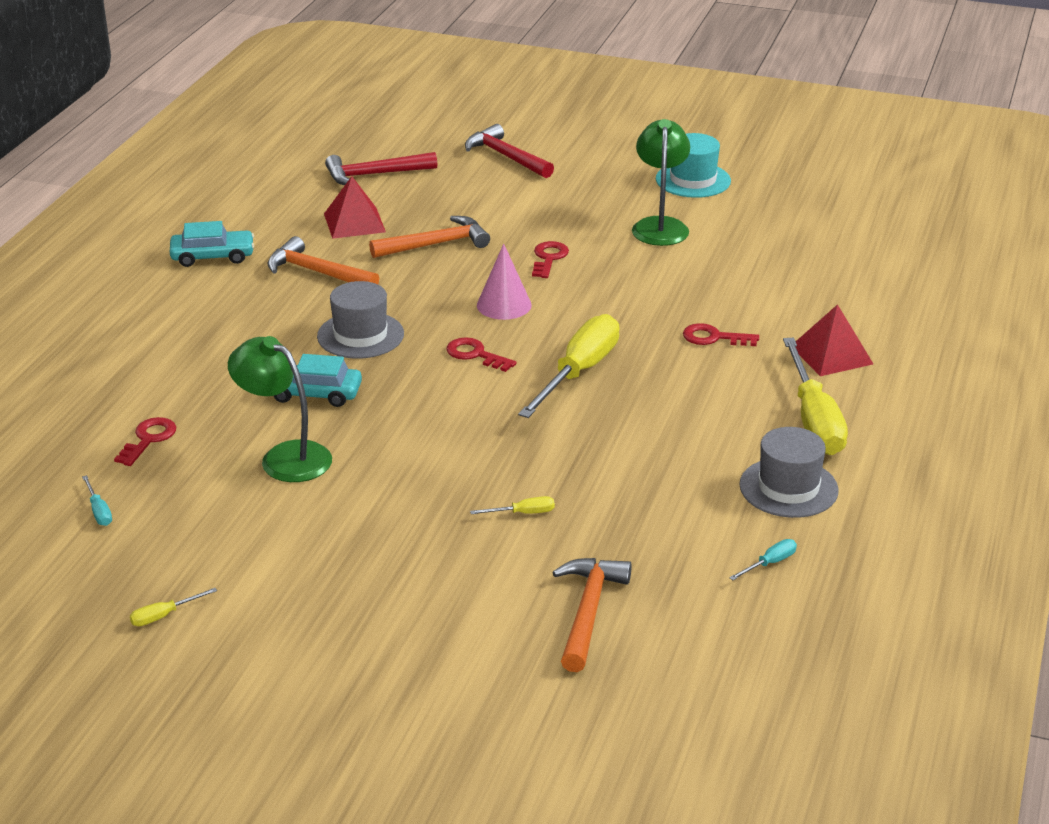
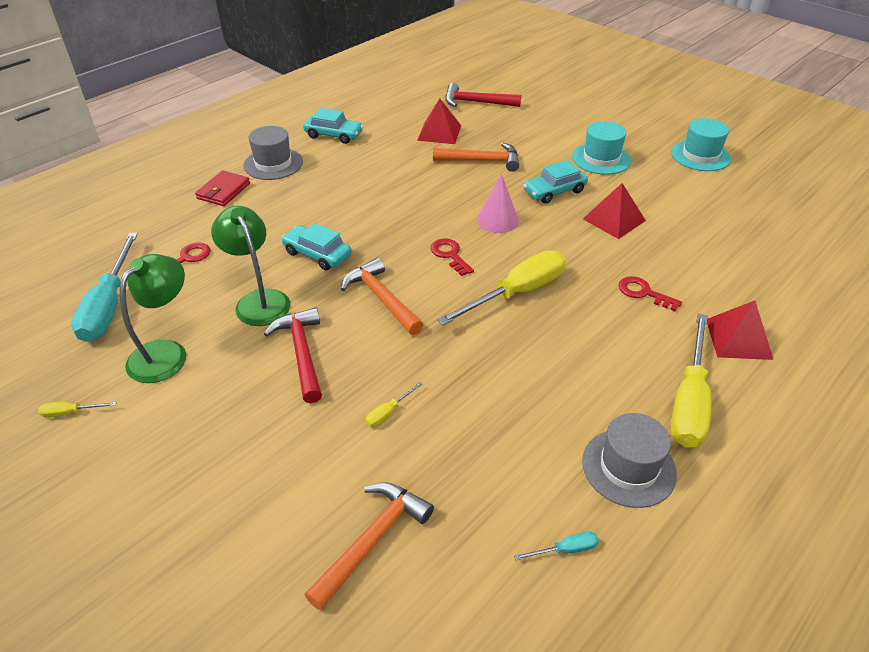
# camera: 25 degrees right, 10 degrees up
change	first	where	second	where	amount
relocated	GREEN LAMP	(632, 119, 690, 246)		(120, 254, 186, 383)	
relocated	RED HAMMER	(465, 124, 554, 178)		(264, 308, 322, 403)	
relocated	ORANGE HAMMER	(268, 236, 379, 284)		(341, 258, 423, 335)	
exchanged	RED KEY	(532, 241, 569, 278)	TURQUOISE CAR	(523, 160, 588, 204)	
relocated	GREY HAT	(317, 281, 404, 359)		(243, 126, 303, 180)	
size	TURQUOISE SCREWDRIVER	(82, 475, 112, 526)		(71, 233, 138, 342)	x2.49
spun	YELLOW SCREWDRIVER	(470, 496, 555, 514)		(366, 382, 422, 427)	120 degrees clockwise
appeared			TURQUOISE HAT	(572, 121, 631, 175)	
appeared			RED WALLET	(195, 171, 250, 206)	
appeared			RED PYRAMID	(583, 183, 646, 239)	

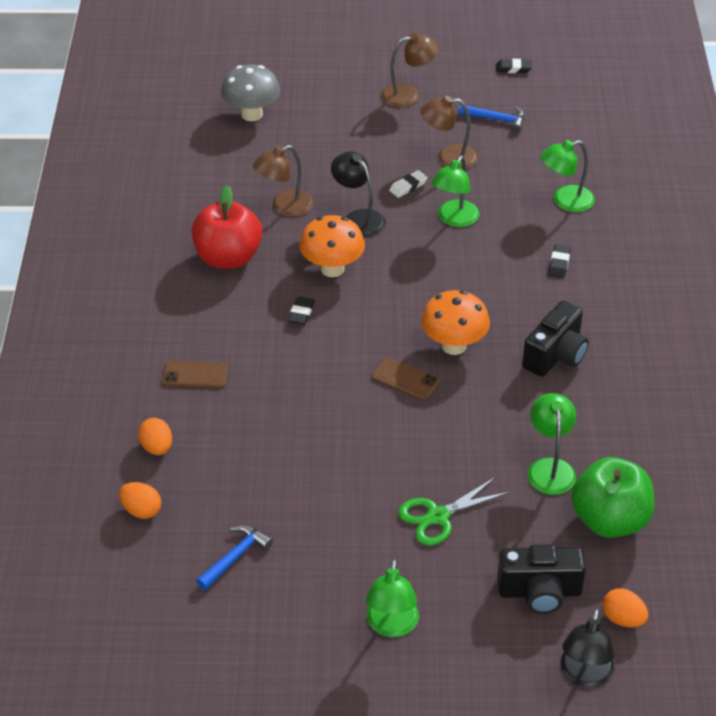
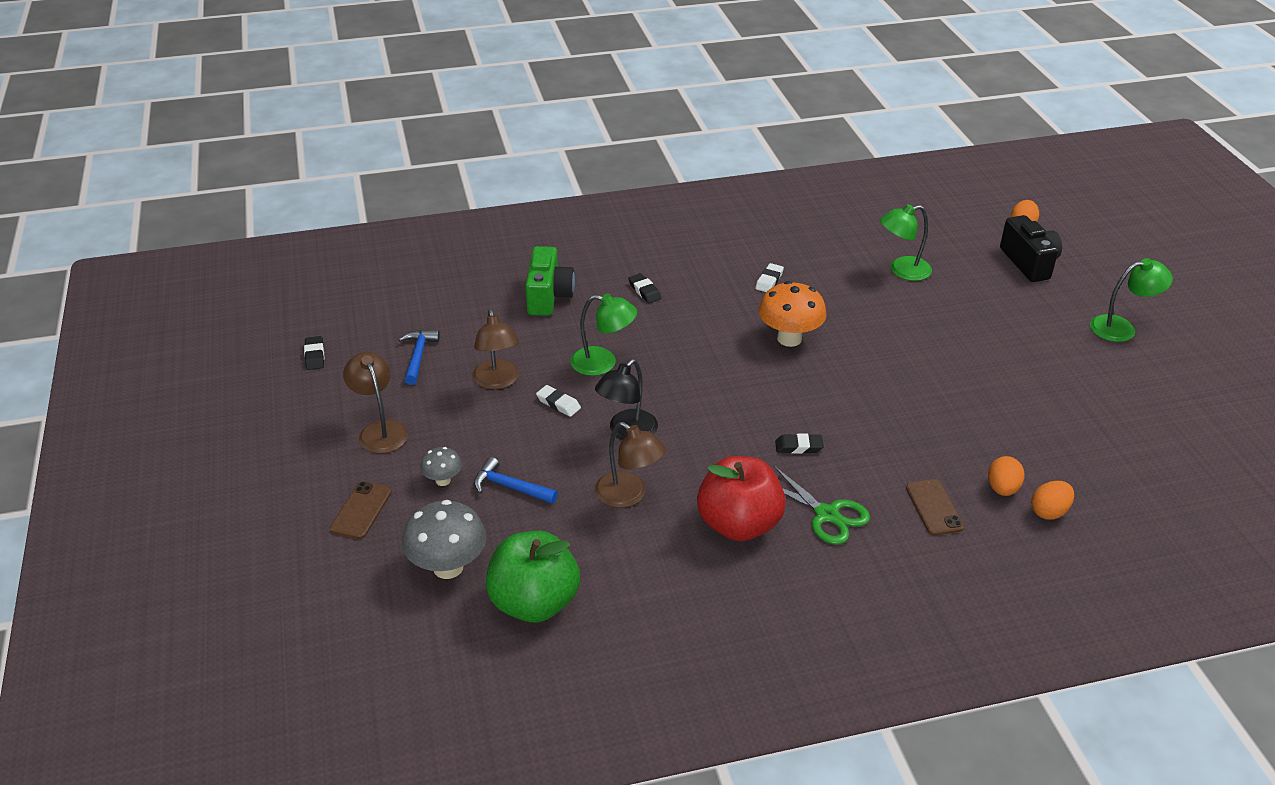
# camera: 105 degrees left, 5 degrees down
change	first	where	second	where	amount
exchanged	GREEN LAMP	(540, 140, 595, 212)	GREEN CAMERA	(525, 246, 575, 316)	
missing	ORANGE MUSHROOM	(300, 215, 365, 277)			
spun	BLACK ERASER	(548, 244, 571, 278)		(628, 273, 661, 303)	60 degrees clockwise
exchanged	BLACK CAMERA	(522, 301, 589, 377)	WHITE ERASER	(755, 263, 784, 292)	
relocated	BROWN PHONE	(372, 358, 439, 400)		(330, 481, 392, 539)	
relocated	GREEN APPLE	(571, 457, 654, 538)		(486, 531, 580, 622)	
relocated	GREEN SCISSORS	(398, 477, 510, 546)		(773, 465, 870, 545)	
relocated	ORANGE EGG	(119, 482, 161, 519)		(988, 456, 1025, 496)	
relocated	BLUE HAMMER	(196, 525, 273, 590)		(474, 457, 558, 504)	
missing	BLACK LAMP	(561, 608, 614, 688)			
appeared			GREY MUSHROOM	(420, 447, 462, 486)	

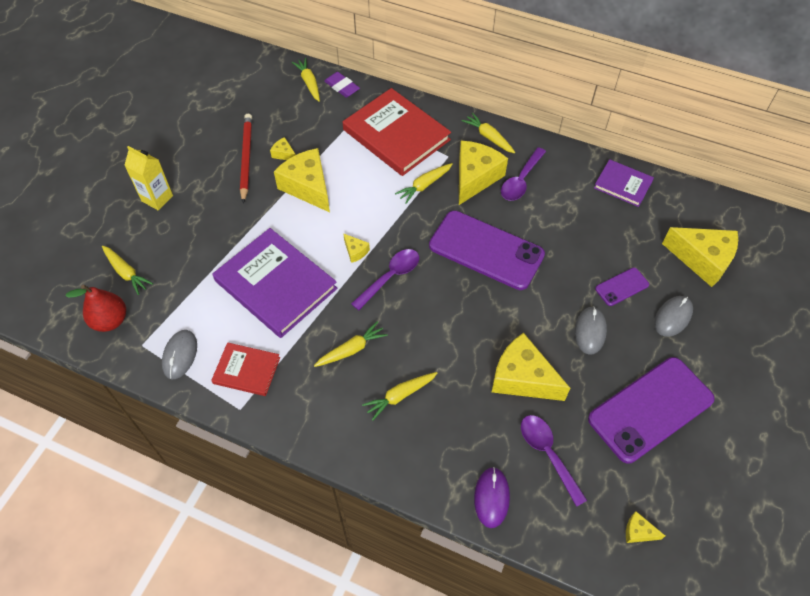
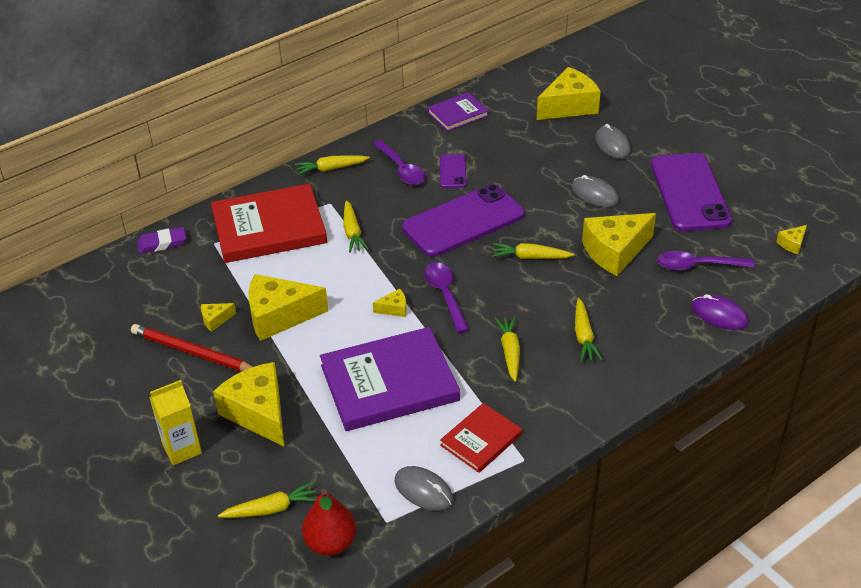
# camera: 60 degrees left, 15 degrees down
change	first	where	second	where	amount
relocated	YELLOW CARROT	(292, 58, 320, 101)		(492, 243, 574, 259)	
relocated	YELLOW CHEESE	(459, 141, 508, 205)		(213, 362, 285, 447)	
relocated	PURPLE PHONE	(595, 268, 649, 306)		(440, 154, 466, 188)	

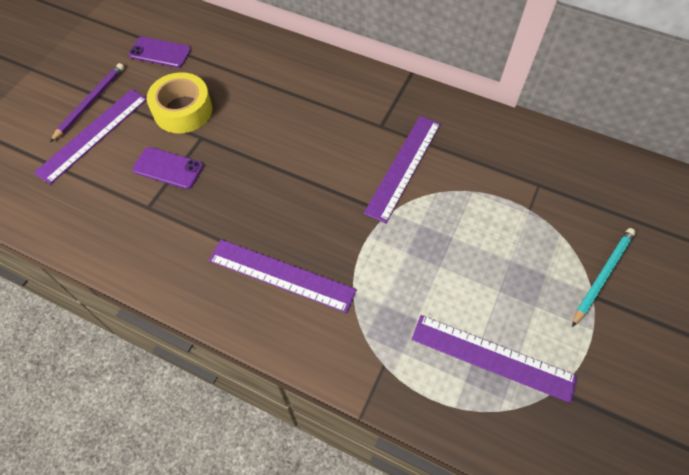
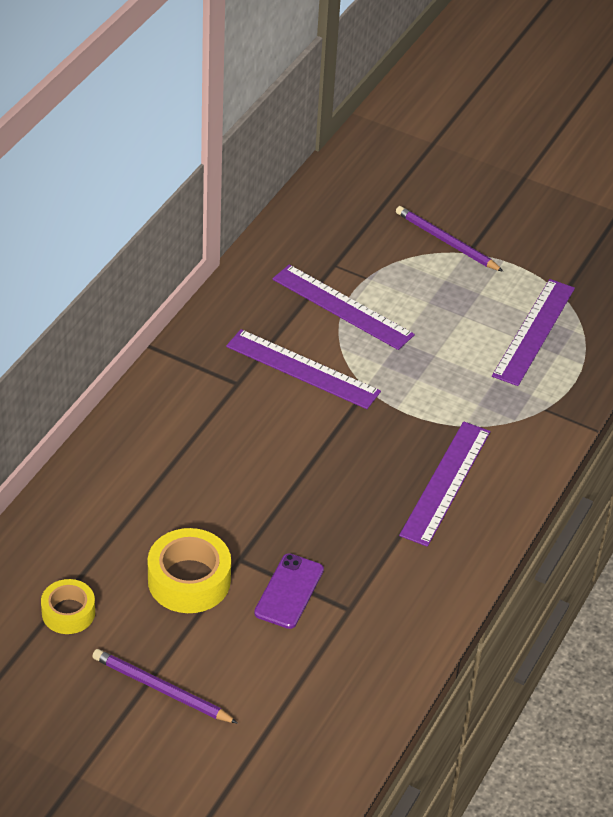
# camera: 90 degrees left, 15 degrees down
change	first	where	second	where	amount
exchanged	PURPLE PHONE	(129, 37, 191, 68)	YELLOW TAPE	(41, 579, 95, 634)	
relocated	PURPLE RULER	(34, 89, 147, 185)		(272, 265, 415, 350)	
colour	TURQUOISE PENCIL	(572, 228, 636, 327)	PURPLE PENCIL	(396, 206, 504, 272)	

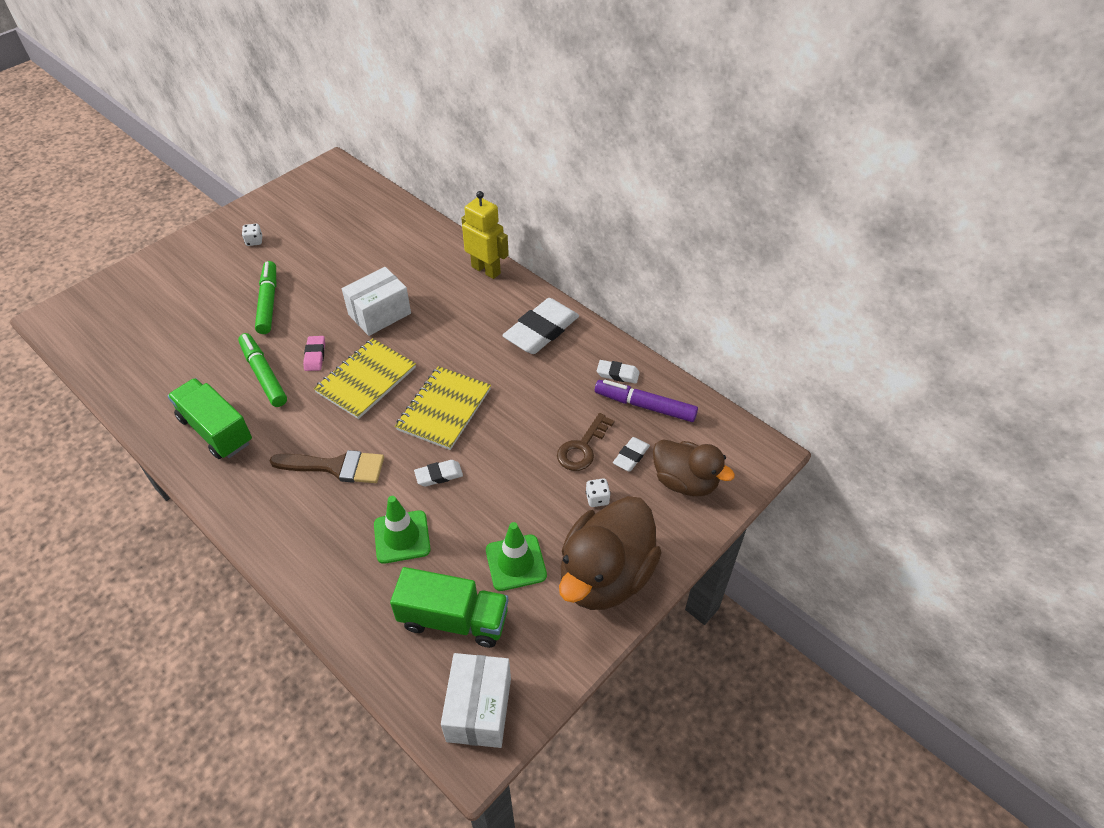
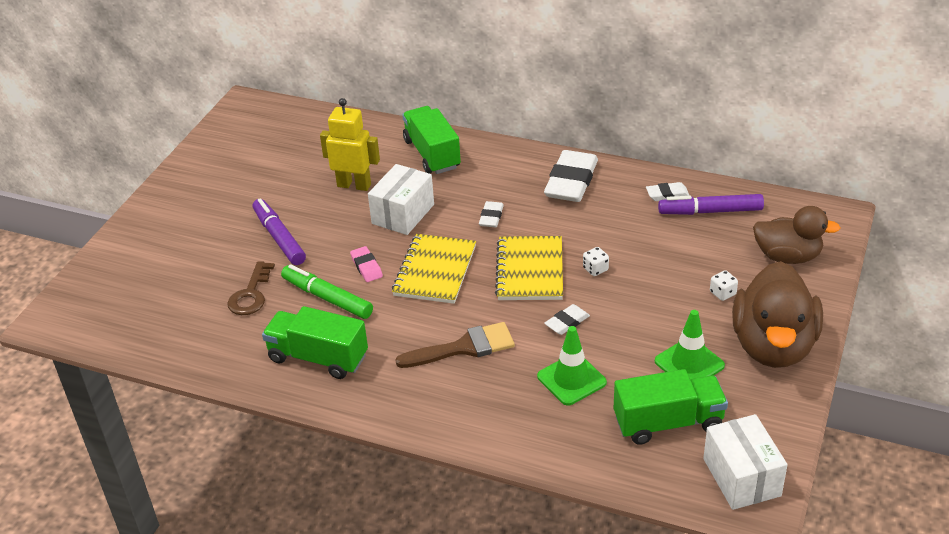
# camera: 20 degrees left, 10 degrees down
change	first	where	second	where	amount
relocated	YELLOW ROBOT	(461, 191, 509, 279)		(320, 98, 380, 191)	
relocated	WHITE DICE	(242, 224, 262, 246)		(583, 247, 609, 276)	
colour	GREEN MARKER	(255, 261, 276, 334)	PURPLE MARKER	(253, 198, 306, 265)	
relocated	BROWN KEY	(557, 413, 614, 471)		(227, 261, 275, 315)	
relocated	WHITE ERASER	(613, 437, 650, 471)		(479, 201, 504, 227)	
appeared			GREEN TRUCK	(402, 106, 461, 174)	

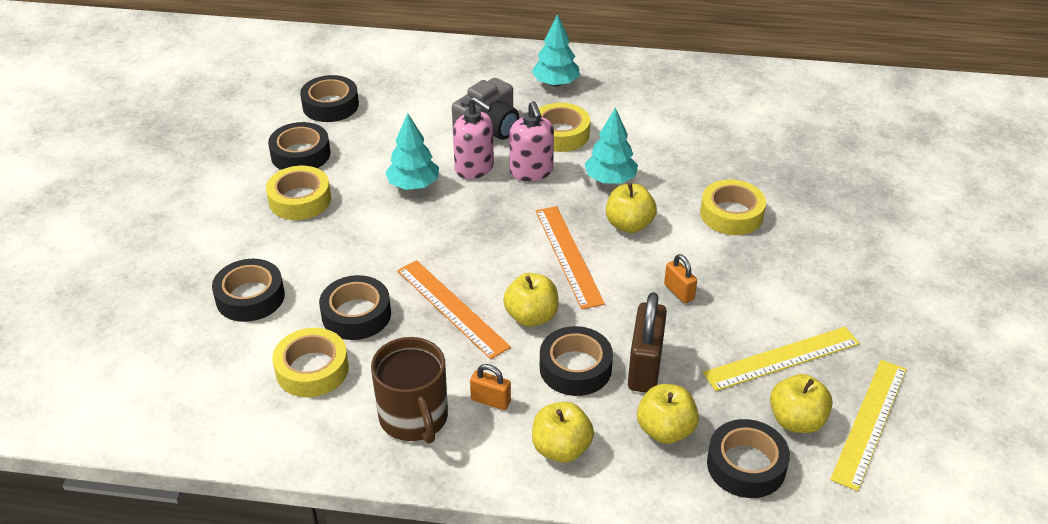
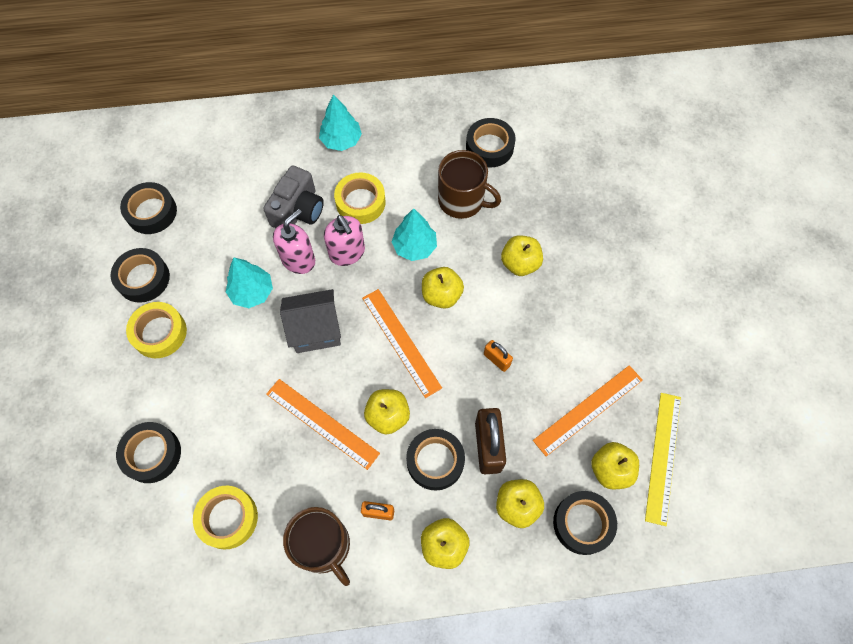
# camera: 15 degrees left, 25 degrees up
change	first	where	second	where	amount
spun	PINK SOAP DISPENSER	(453, 97, 494, 179)		(273, 209, 315, 274)	75 degrees counterclockwise
exchanged	YELLOW TAPE	(700, 179, 766, 235)	YELLOW APPLE	(501, 235, 543, 276)	
relocated	BLACK TAPE	(319, 275, 391, 340)		(466, 118, 516, 167)	
colour	YELLOW RULER	(703, 327, 860, 391)	ORANGE RULER	(533, 365, 643, 457)	
appeared			BROWN MUG	(438, 150, 501, 219)	
appeared			GREY HOUSE	(280, 289, 341, 353)	

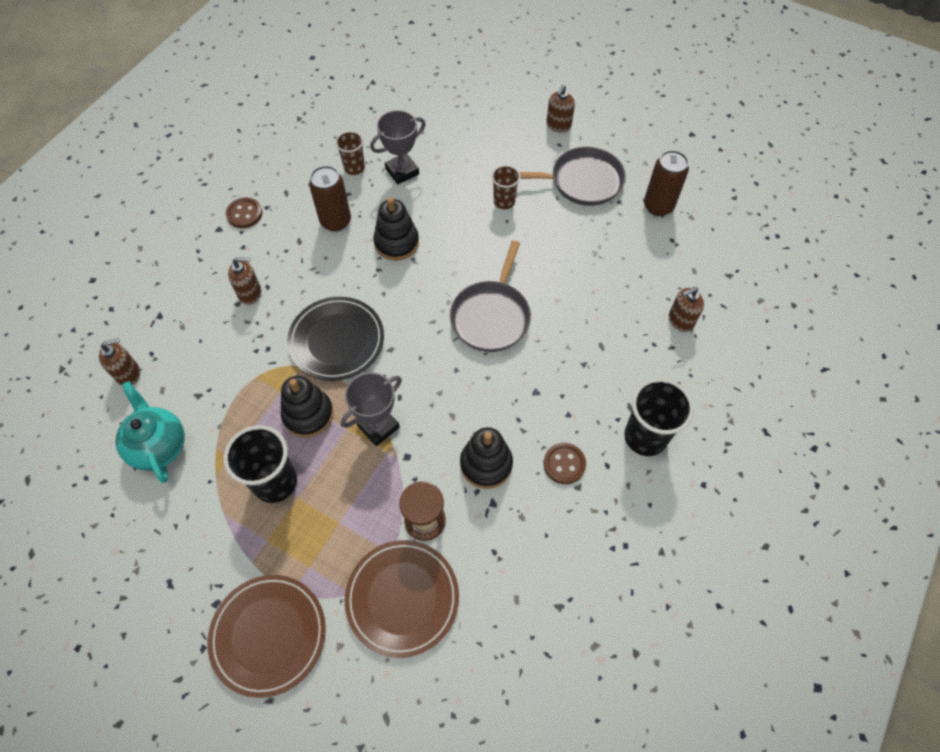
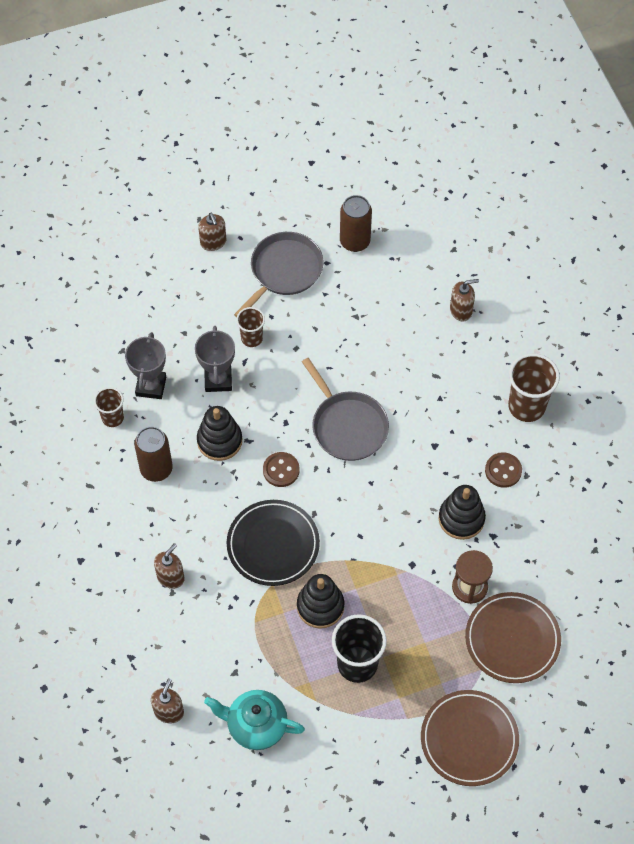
# camera: 50 degrees left, 0 degrees up
change	first	where	second	where	amount
relocated	BROWN BUTTON	(226, 198, 262, 228)		(263, 452, 299, 487)	
spun	BROWN SOAP DISPENSER	(669, 287, 704, 332)		(450, 279, 479, 322)	120 degrees counterclockwise
relocated	GREY TROPHY	(341, 372, 402, 446)		(195, 326, 235, 392)	
colour	BLACK CUP	(624, 378, 694, 456)	BROWN CUP	(508, 353, 560, 422)	

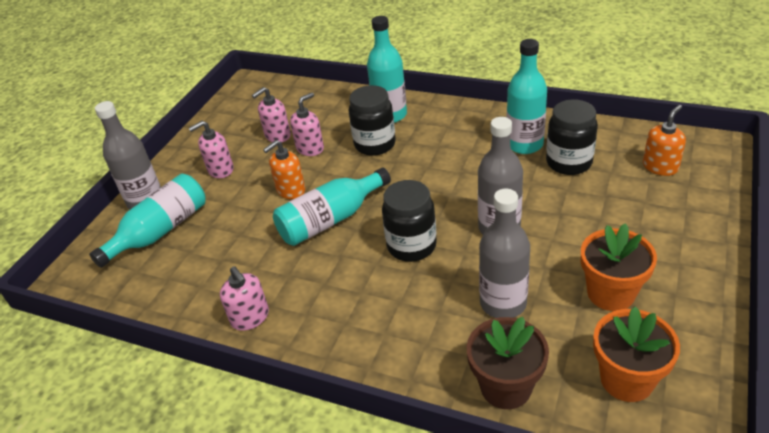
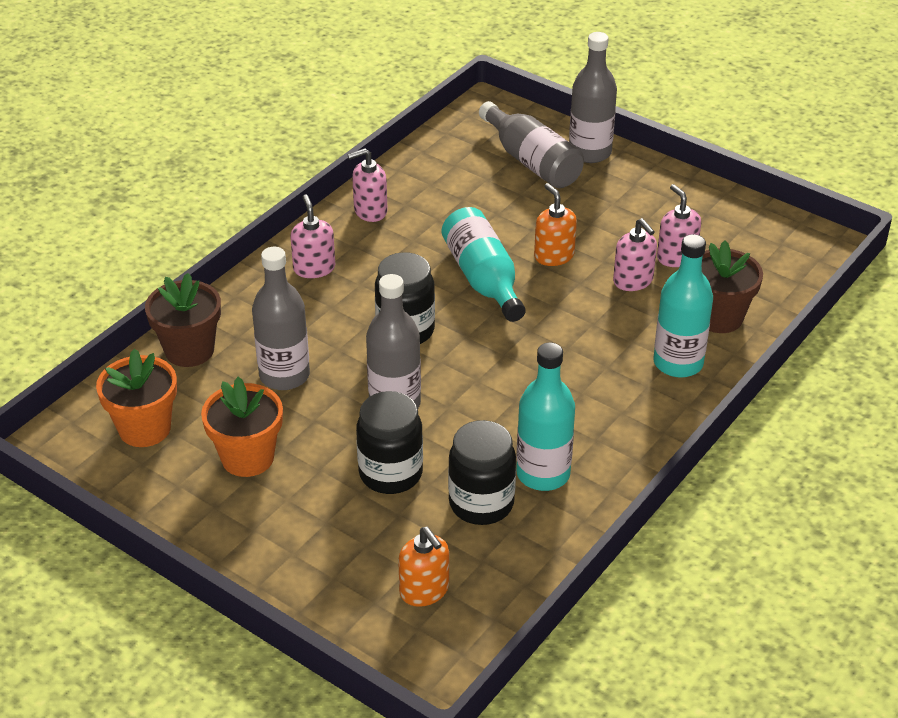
# camera: 100 degrees right, 0 degrees up
change	first	where	second	where	amount
relocated	BLACK JAR	(349, 85, 396, 156)		(356, 391, 423, 494)	
relocated	PINK SOAP DISPENSER	(189, 121, 234, 178)		(290, 194, 335, 278)	
colour	TURQUOISE BOTTLE	(89, 174, 205, 268)	GREY BOTTLE	(479, 101, 584, 188)	
appeared			BROWN FLOWER POT	(702, 240, 763, 333)	

